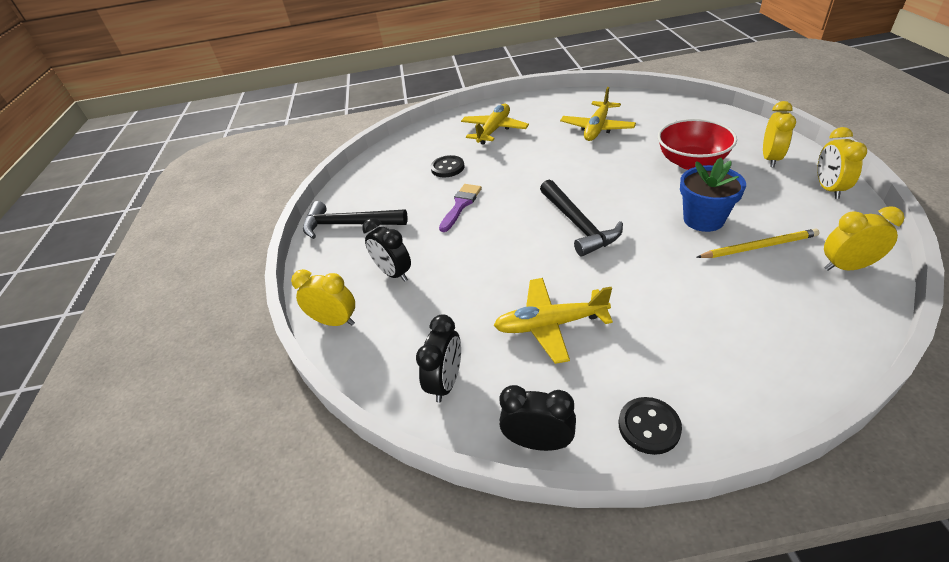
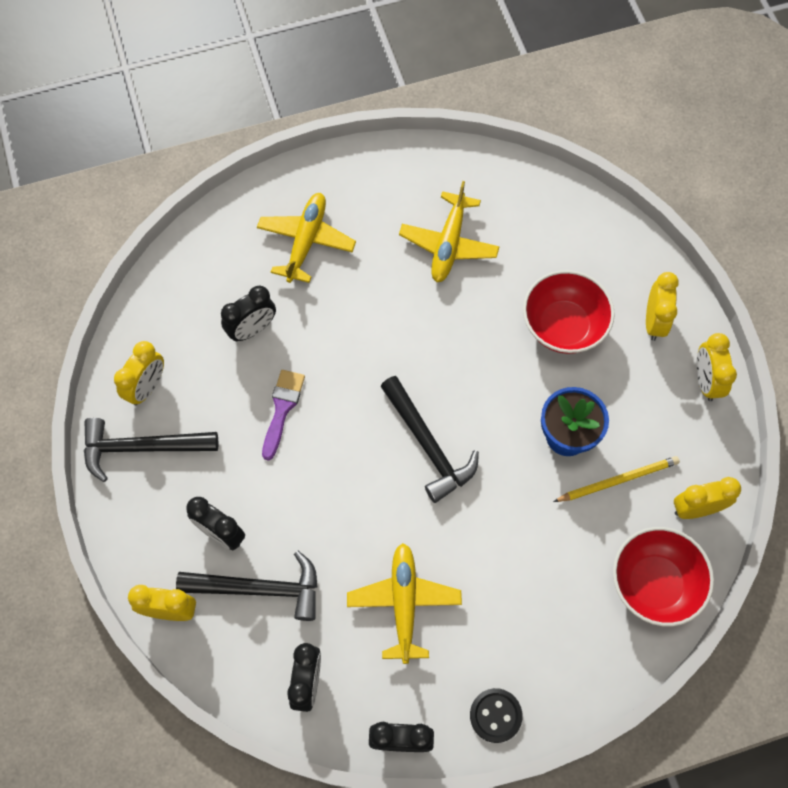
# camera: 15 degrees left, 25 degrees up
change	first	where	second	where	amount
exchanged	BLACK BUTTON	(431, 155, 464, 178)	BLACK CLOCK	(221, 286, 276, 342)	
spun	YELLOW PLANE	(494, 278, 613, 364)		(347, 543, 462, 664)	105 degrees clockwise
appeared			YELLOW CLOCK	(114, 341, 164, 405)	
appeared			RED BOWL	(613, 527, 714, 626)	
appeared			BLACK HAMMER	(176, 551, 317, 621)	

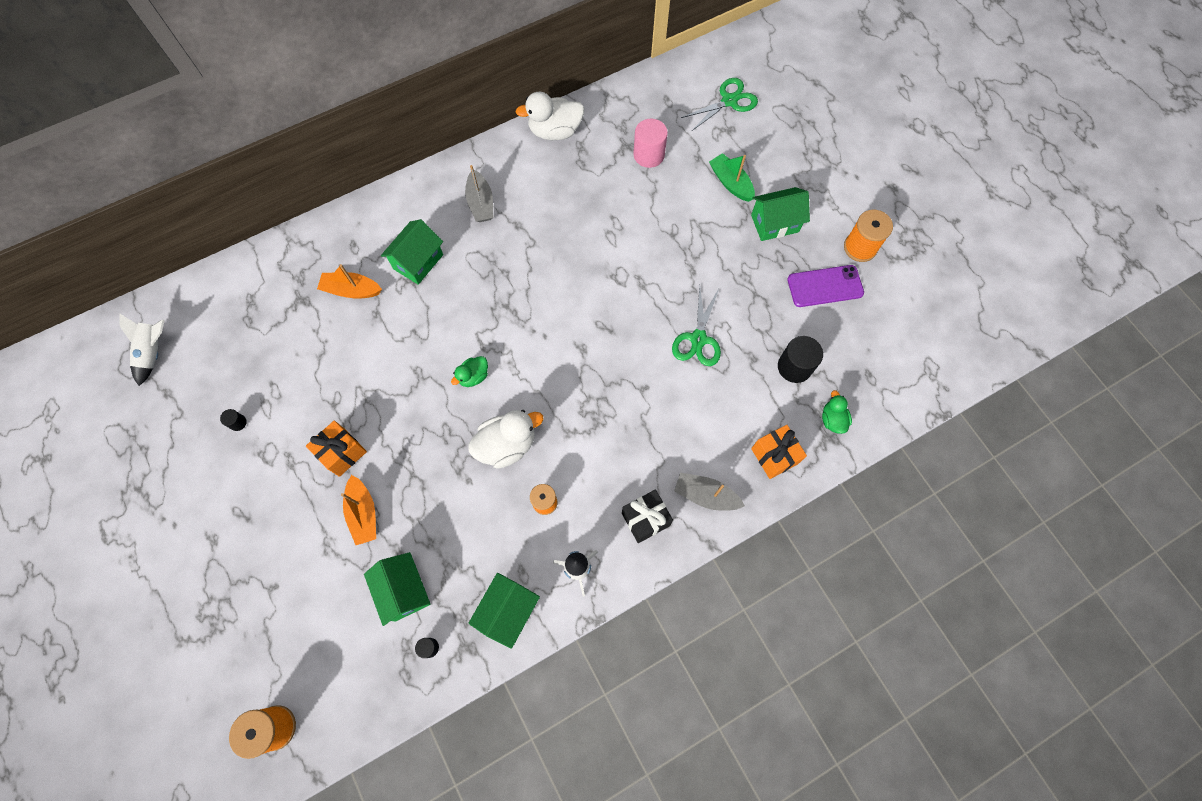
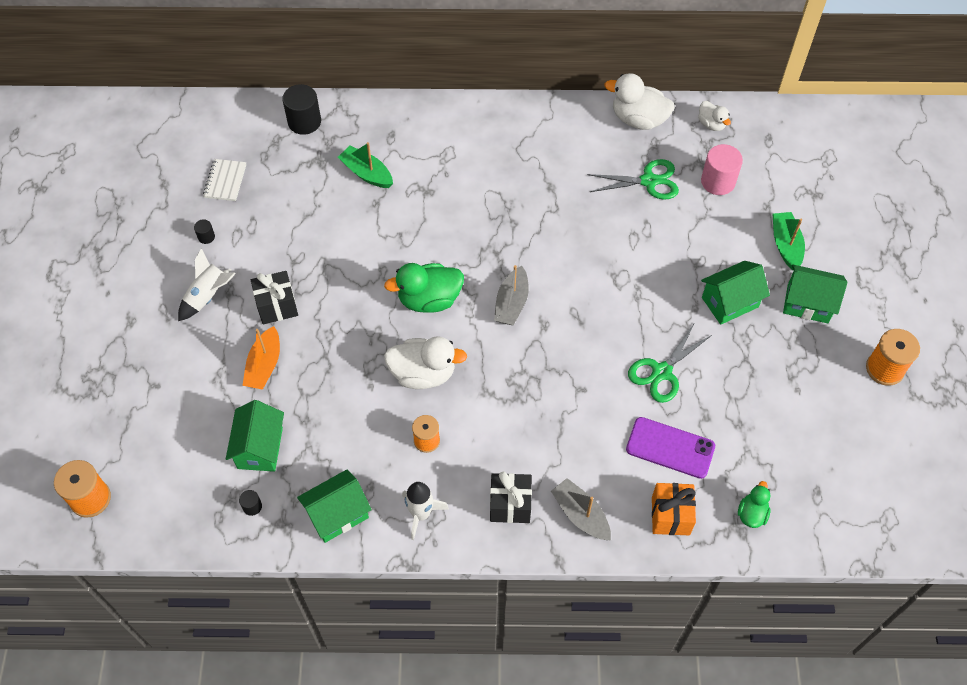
# camera: 30 degrees right, 10 degrees down
change	first	where	second	where	amount
relocated	GREEN SCISSORS	(681, 78, 758, 131)		(587, 159, 679, 199)	
relocated	GREY BOAT	(465, 165, 493, 222)		(494, 265, 529, 325)	
relocated	GREEN HOUSE	(381, 219, 443, 285)		(701, 261, 770, 325)	
colour	ORANGE BOAT	(317, 264, 382, 299)	GREEN BOAT	(338, 142, 393, 188)	
relocated	PURPLE PHONE	(787, 265, 864, 307)		(626, 417, 715, 479)	
relocated	WHITE ROCKET	(119, 313, 165, 386)		(178, 248, 236, 321)	
relocated	BLACK CYLINDER	(778, 336, 823, 383)		(282, 84, 321, 135)	
size	GREEN DUCK	(451, 356, 488, 387)		(384, 263, 464, 313)	x1.79
colour	ORANGE GIFT	(306, 421, 367, 477)	BLACK GIFT	(251, 271, 298, 324)	
appeared			WHITE DUCK	(698, 101, 731, 131)	
appeared			WHITE NOTEBOOK	(203, 159, 246, 201)	

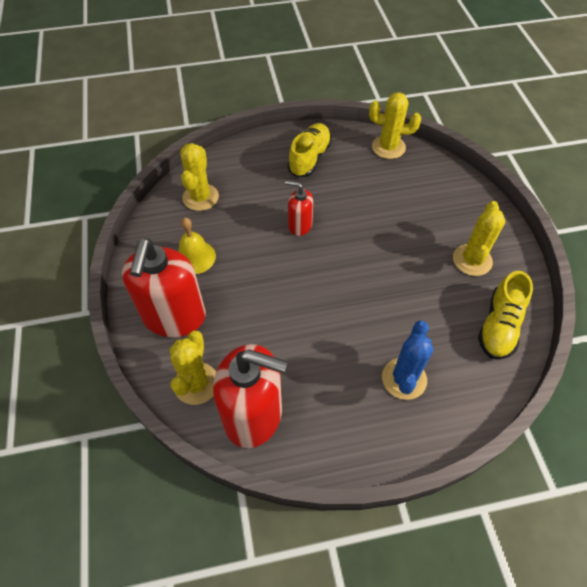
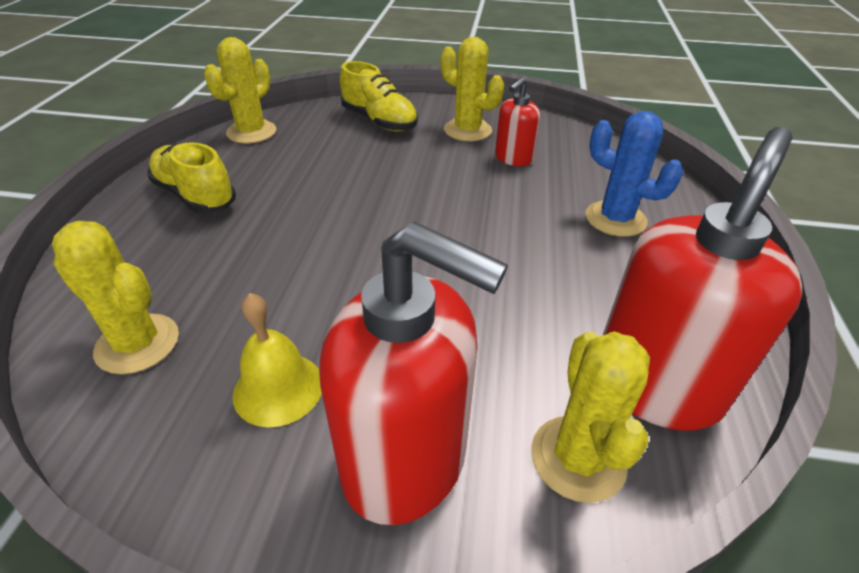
# camera: 70 degrees left, 15 degrees down
change	first	where	second	where	amount
relocated	RED SOAP DISPENSER	(285, 180, 313, 236)		(495, 77, 540, 166)	
relocated	YELLOW SHOE	(478, 271, 533, 360)		(340, 61, 418, 131)	
spun	YELLOW CACTUS	(170, 331, 216, 405)		(531, 331, 650, 503)	60 degrees clockwise

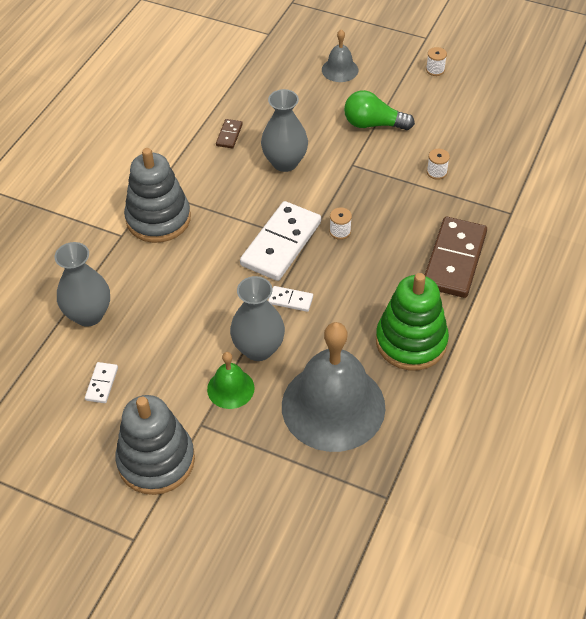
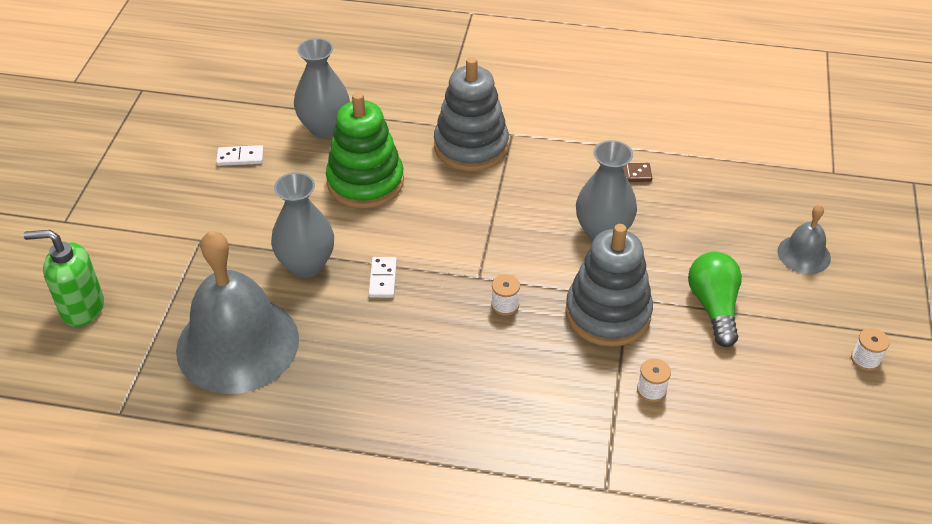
# camera: 75 degrees right, 5 degrees down
change	first	where	second	where	amount
missing	WHITE DOMINO	(240, 201, 321, 281)			
missing	BROWN DOMINO	(425, 217, 487, 298)			
relocated	GREEN STACKING TOY	(376, 273, 449, 370)		(326, 92, 404, 209)	
missing	GREEN BELL	(207, 352, 255, 409)			
relocated	GREY STACKING TOY	(115, 395, 195, 495)		(565, 224, 653, 347)	
appeared			GREEN SOAP DISPENSER	(23, 230, 104, 327)	

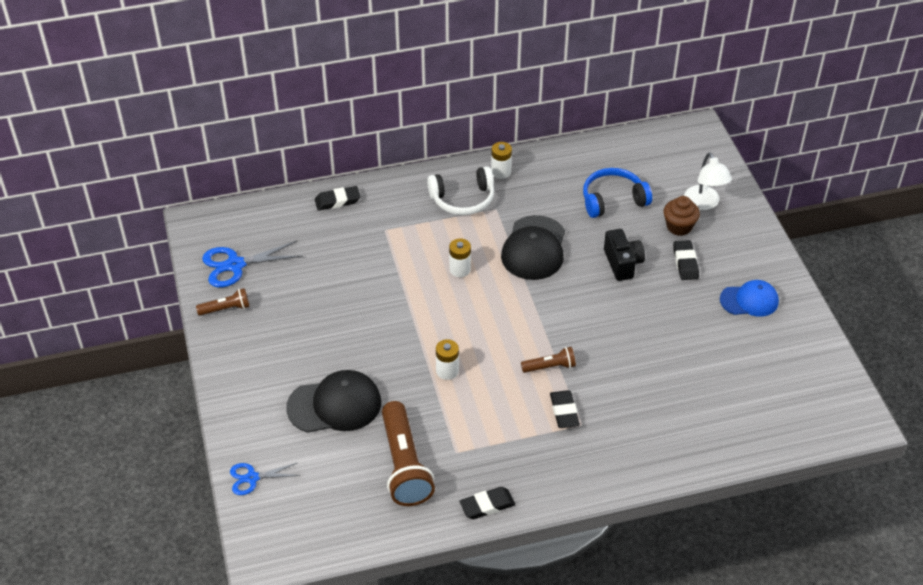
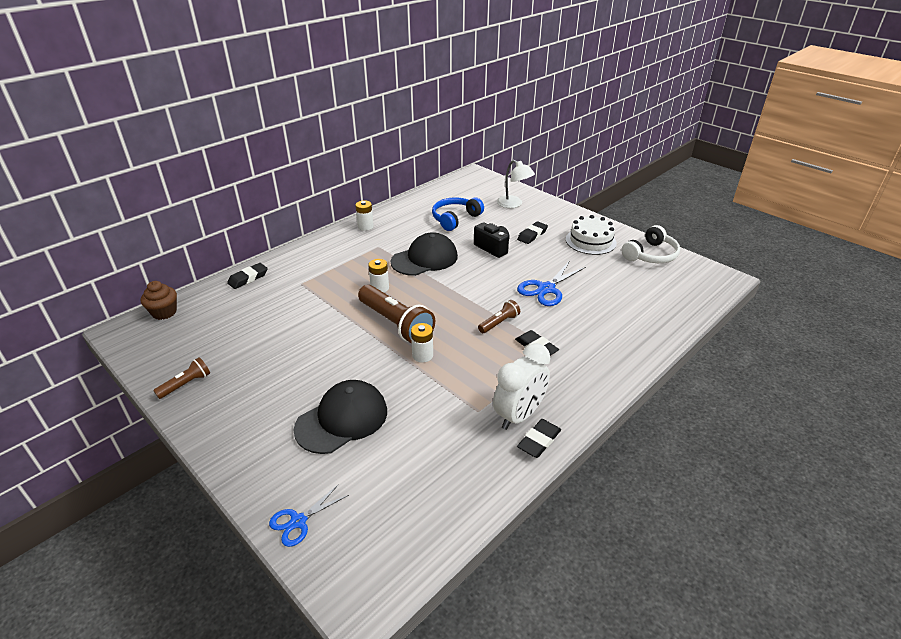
# camera: 30 degrees left, 10 degrees down
change	first	where	second	where	amount
relocated	WHITE HEADPHONES	(427, 166, 494, 215)		(621, 225, 680, 263)	
relocated	BROWN CUPCAKE	(664, 196, 700, 236)		(141, 281, 177, 320)	
spun	BLACK CAP	(501, 215, 565, 280)		(391, 232, 458, 276)	105 degrees counterclockwise
spun	BLACK ERASER	(673, 240, 699, 280)		(517, 221, 548, 244)	75 degrees clockwise
relocated	BLUE SCISSORS	(202, 241, 303, 287)		(517, 262, 586, 306)	
exchanged	BLUE CAP	(720, 280, 779, 317)	WHITE CAKE	(566, 215, 617, 255)	
relocated	BROWN FLASHLIGHT	(382, 401, 435, 506)		(358, 285, 435, 344)	
appeared			WHITE CLOCK	(493, 343, 550, 430)	

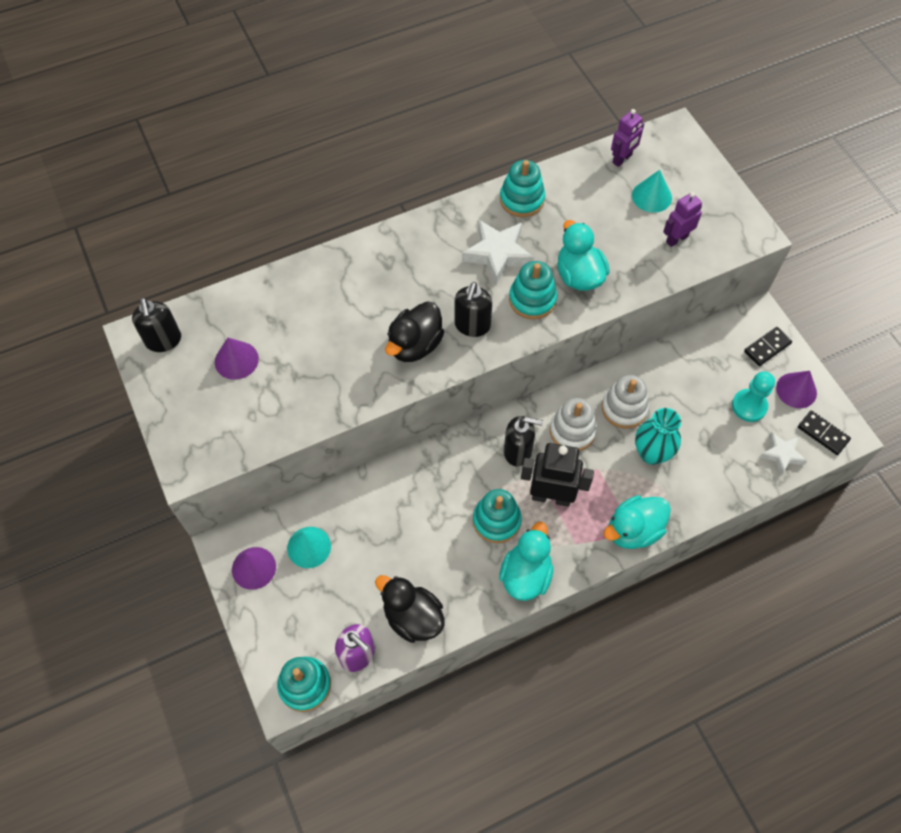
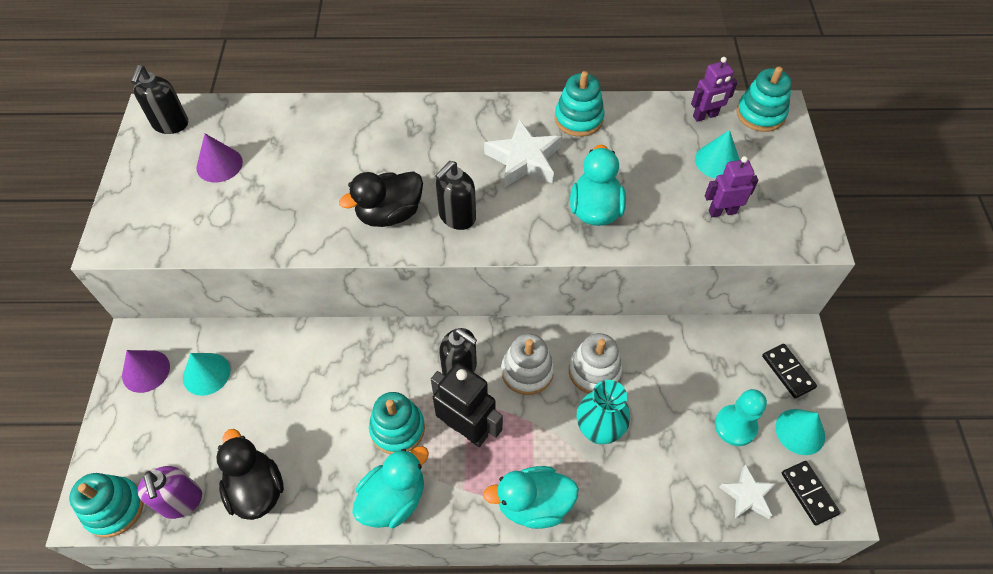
# camera: 25 degrees right, 5 degrees down
change	first	where	second	where	amount
relocated	TURQUOISE STACKING TOY	(509, 261, 557, 319)		(736, 67, 792, 132)	
spun	BLACK DOMINO	(744, 327, 792, 366)		(762, 344, 817, 398)	75 degrees clockwise
colour	PURPLE CONE	(776, 371, 817, 408)	TURQUOISE CONE	(775, 409, 825, 455)	

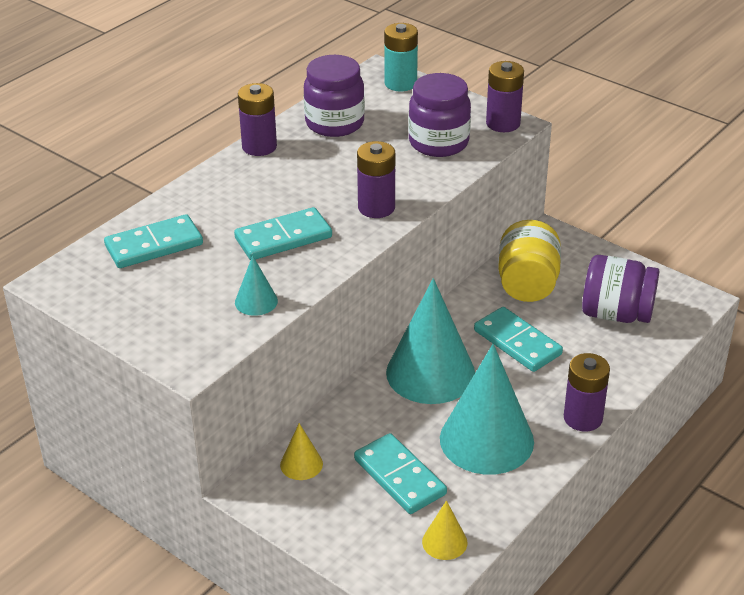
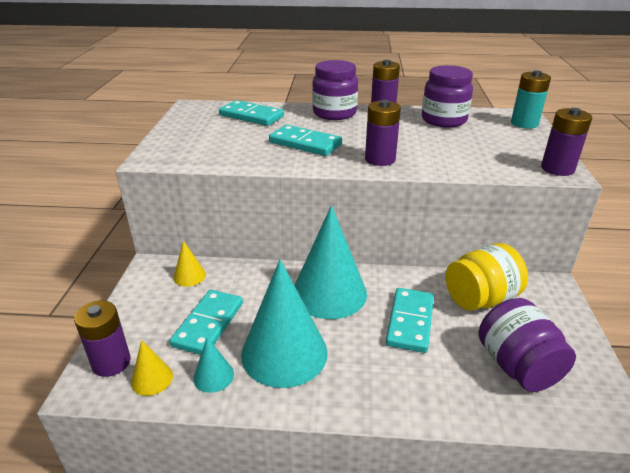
# camera: 55 degrees right, 5 degrees down
change	first	where	second	where	amount
relocated	PURPLE JAR	(408, 73, 471, 157)		(312, 60, 358, 120)	
relocated	TURQUOISE CONE	(235, 255, 278, 316)		(193, 337, 234, 393)	
relocated	PURPLE BATTERY	(564, 353, 610, 431)		(74, 300, 131, 377)	

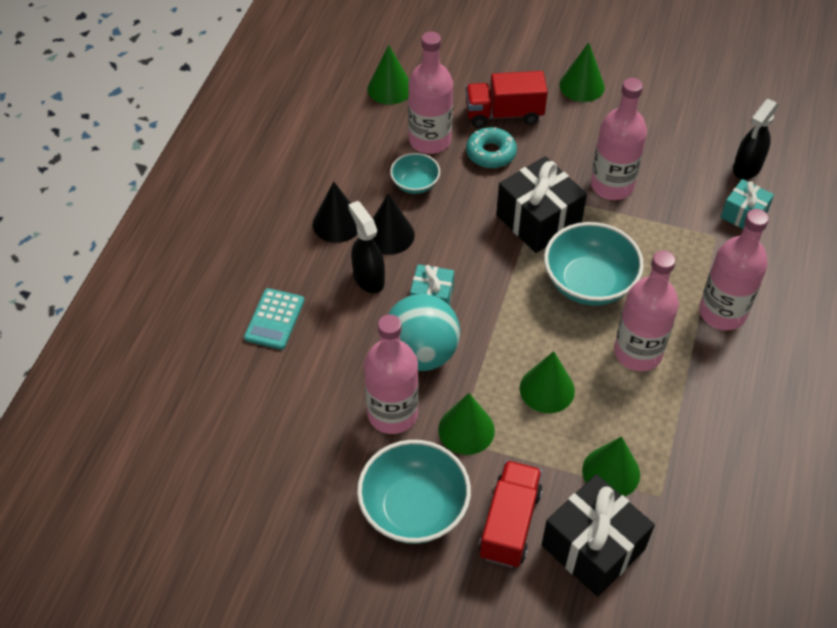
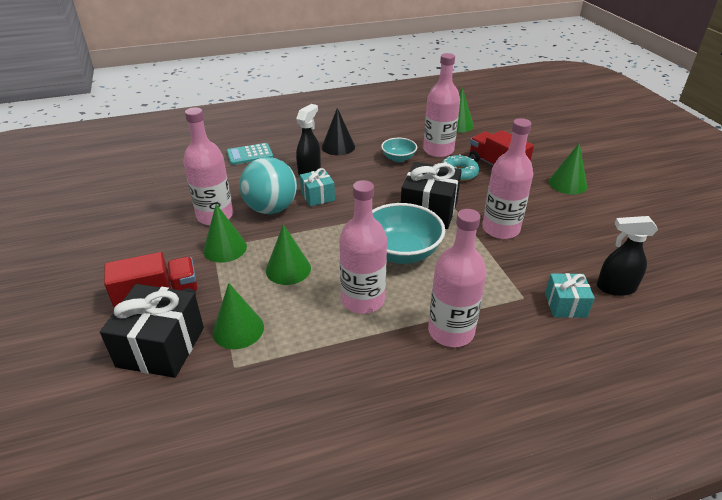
# camera: 55 degrees right, 15 degrees down
change	first	where	second	where	amount
missing	BLACK CONE	(373, 193, 415, 255)			
missing	TURQUOISE BOWL	(357, 440, 471, 544)			

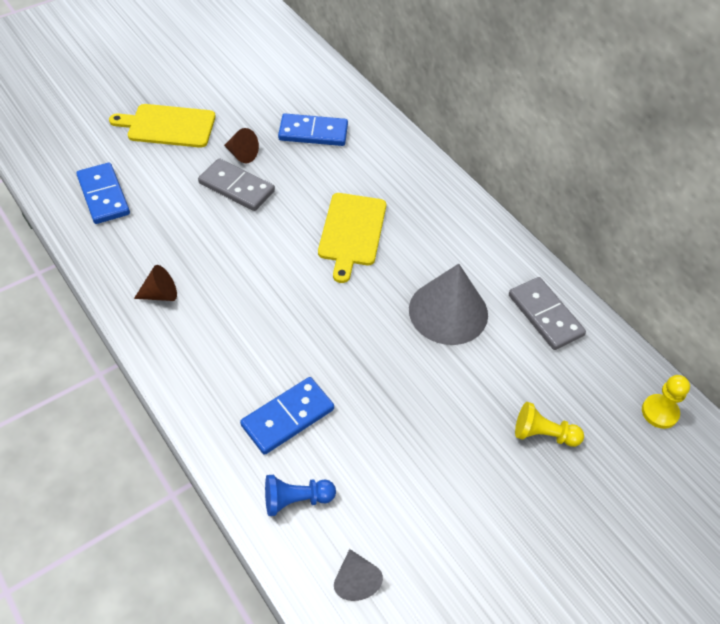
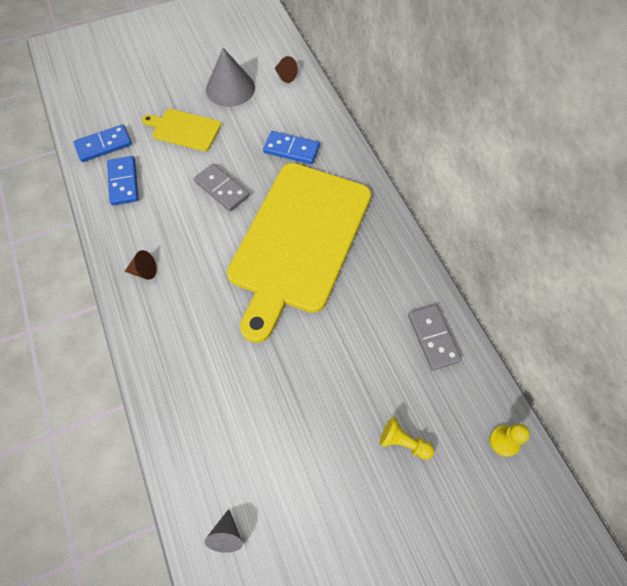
# camera: 15 degrees right, 10 degrees up
change	first	where	second	where	amount
relocated	BROWN CONE	(224, 128, 259, 163)		(275, 56, 298, 83)	
size	YELLOW CUTTING BOARD	(318, 193, 386, 283)		(227, 163, 371, 343)	x2.26
relocated	GREY CONE	(409, 264, 488, 345)		(206, 48, 255, 107)	
relocated	BLUE DOMINO	(240, 377, 334, 455)		(74, 124, 132, 162)	
missing	BLUE PAWN	(265, 475, 336, 516)			

